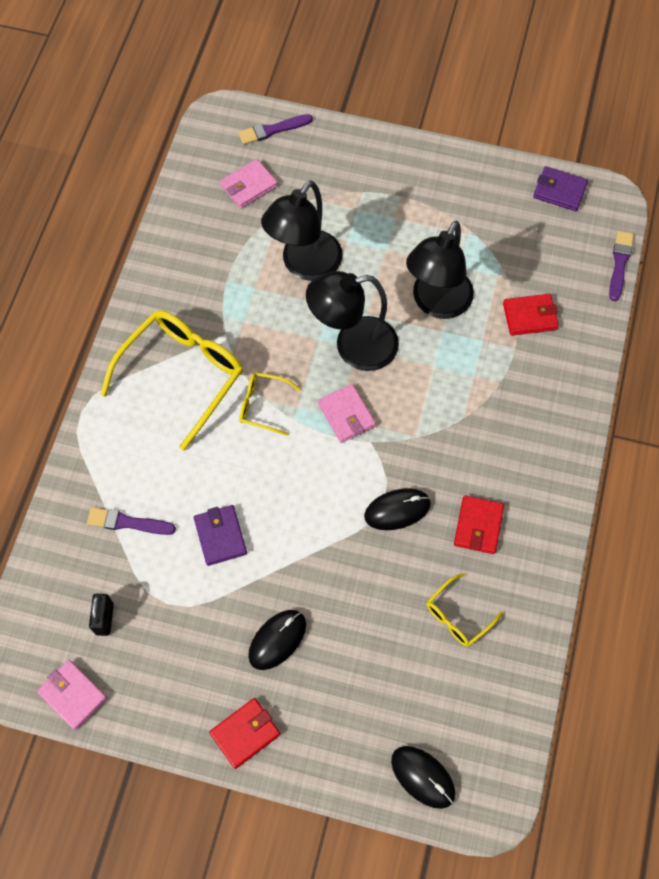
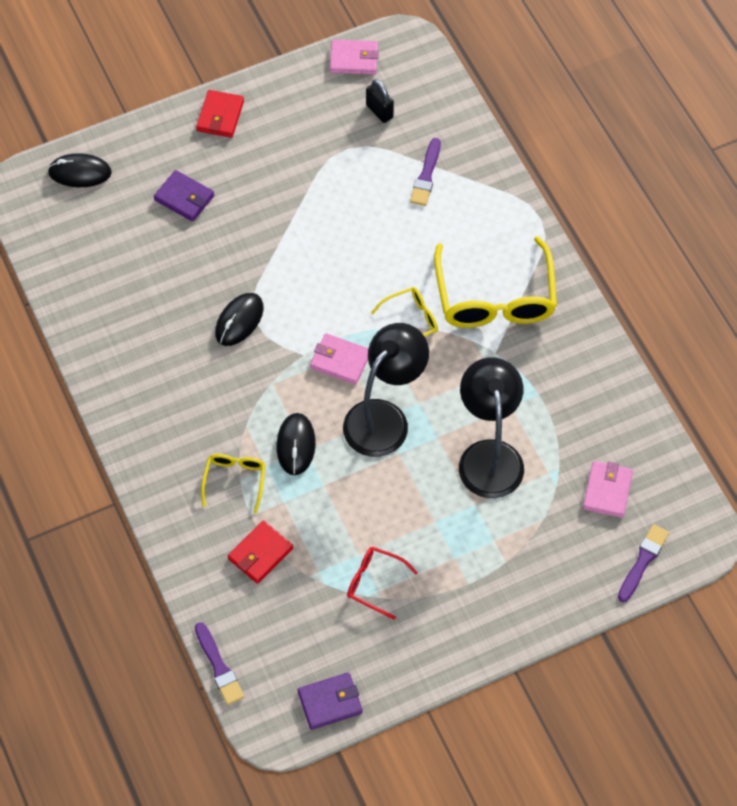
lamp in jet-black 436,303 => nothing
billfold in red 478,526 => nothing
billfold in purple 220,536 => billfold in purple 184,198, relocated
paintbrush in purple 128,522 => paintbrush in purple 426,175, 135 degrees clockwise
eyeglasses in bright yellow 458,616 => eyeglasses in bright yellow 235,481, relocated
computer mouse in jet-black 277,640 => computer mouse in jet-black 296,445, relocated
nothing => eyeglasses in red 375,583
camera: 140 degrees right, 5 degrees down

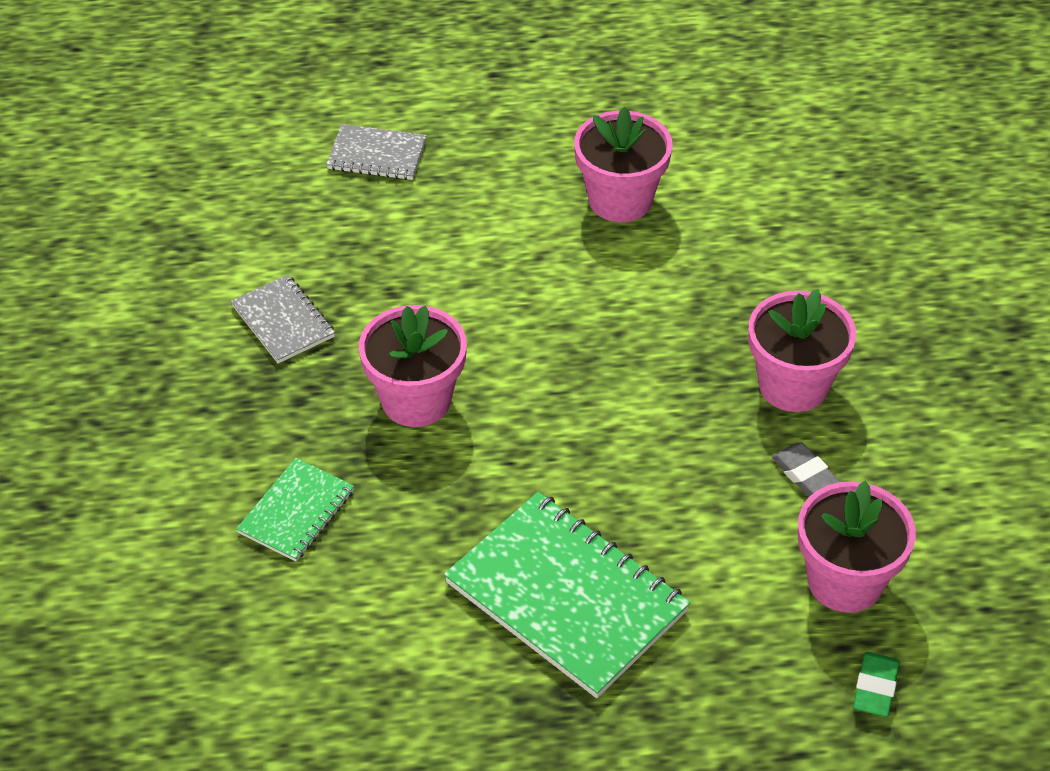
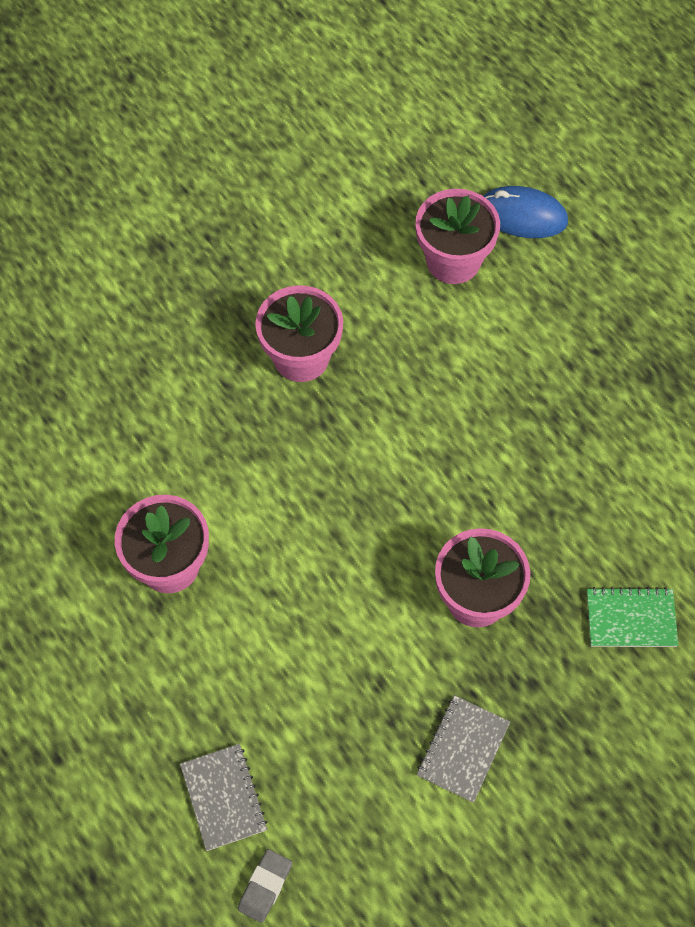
pencil eraser in gray 804,473 => pencil eraser in gray 265,886, relocated
notepad in leaf-green 566,597 => nothing
pencil eraser in leaf-green 875,688 => computer mouse in blue 522,215
camera: 120 degrees left, 15 degrees up

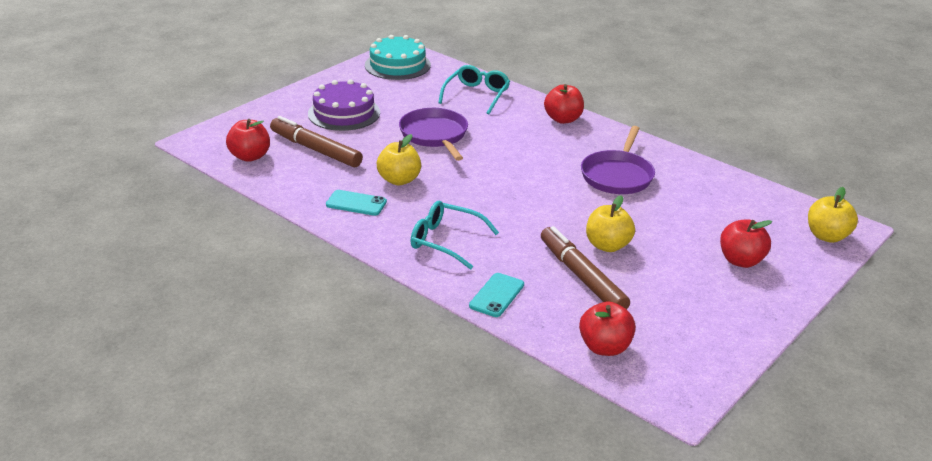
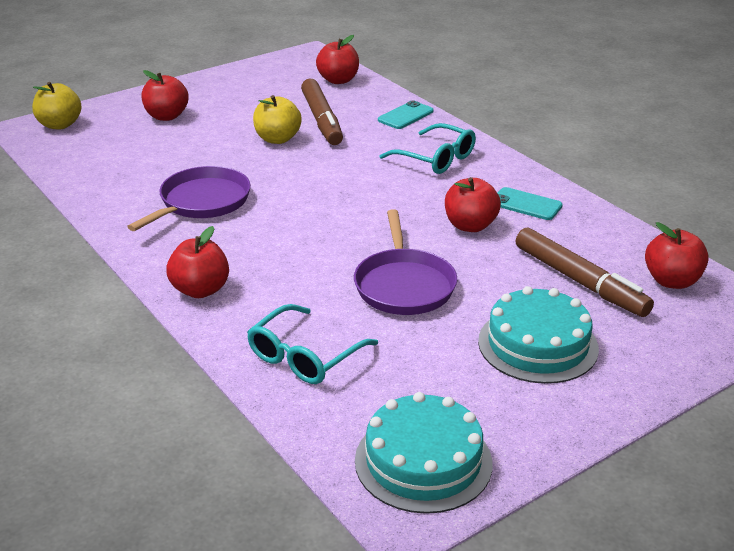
cake in purple 344,113 => cake in teal 538,344
apple in bright yellow 399,180 => apple in red 470,226
camera: 165 degrees left, 0 degrees up

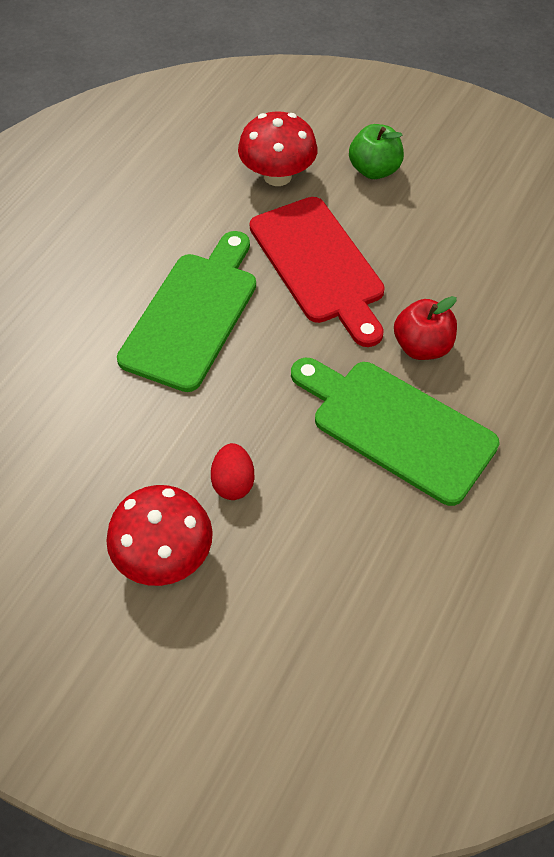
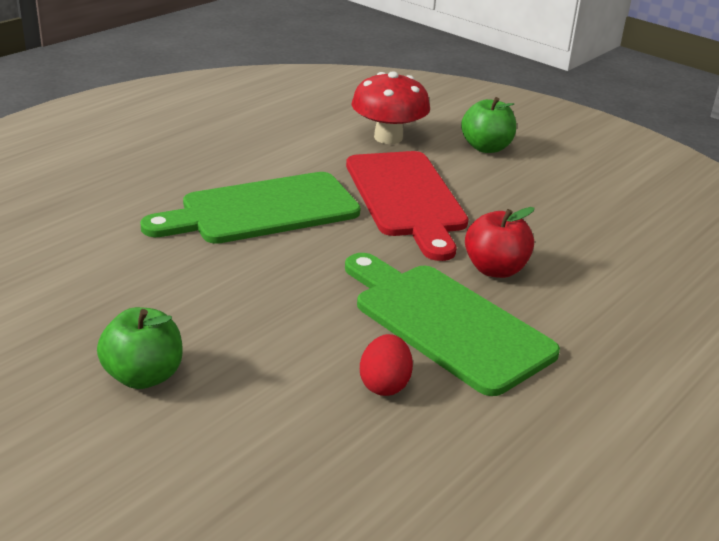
bread board in leaf-green 192,315 => bread board in leaf-green 262,210, 150 degrees counterclockwise
toy egg in red 233,482 => toy egg in red 384,385, relocated
toadstool in red 164,555 => apple in leaf-green 143,376
camera: 10 degrees right, 25 degrees down

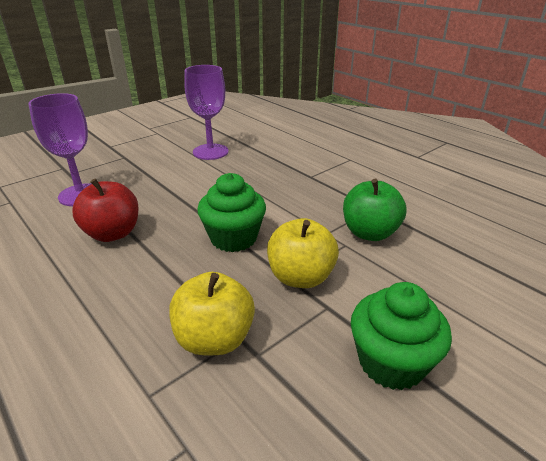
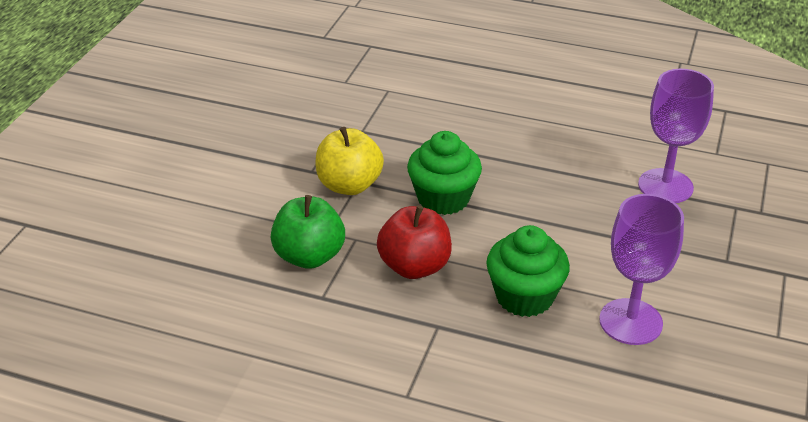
apple in red 113,233 => apple in red 414,266, relocated
apple in bright yellow 214,339 => nothing
cupcake in leaf-green 391,362 => cupcake in leaf-green 524,297, relocated
camera: 150 degrees right, 5 degrees up

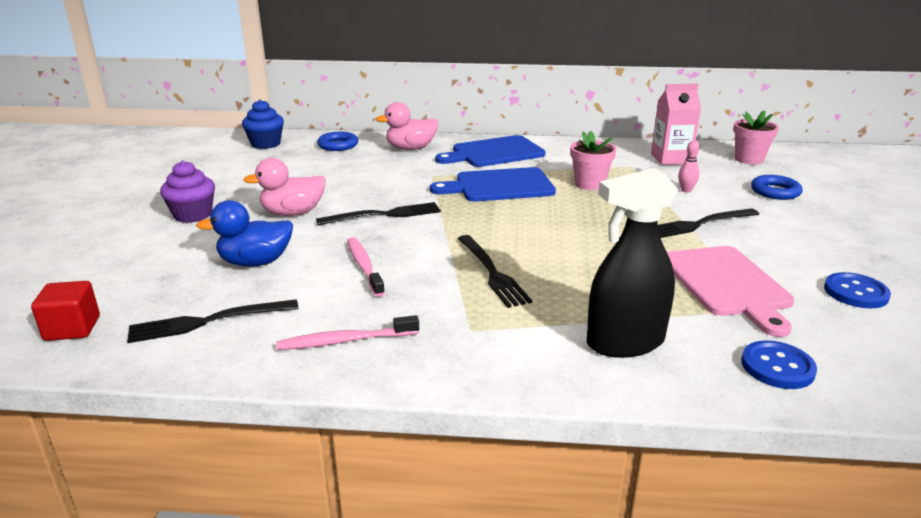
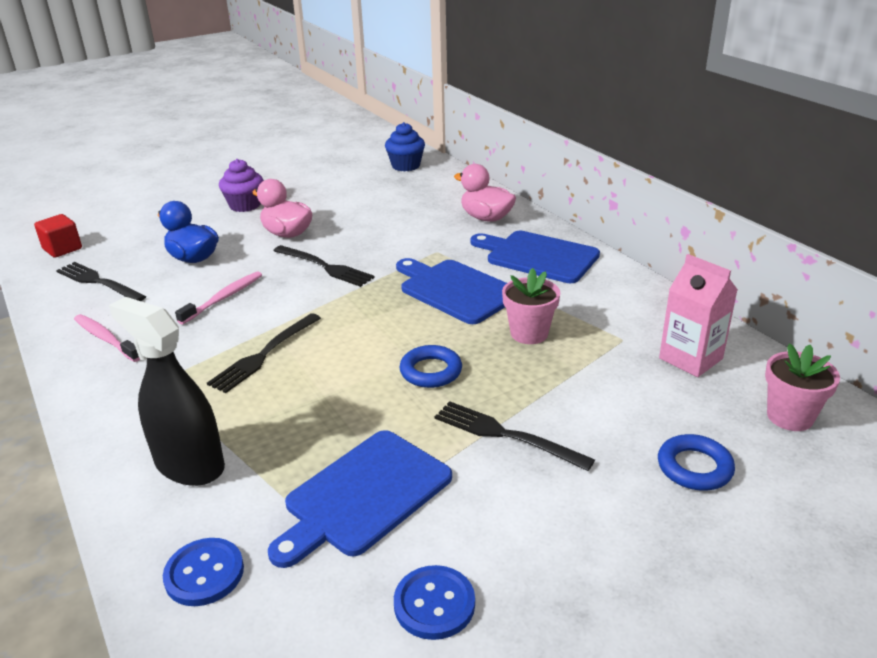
torus in blue 338,145 => torus in blue 431,371, relocated
bowling pin in rose-pink 686,190 => nothing
bread board in rose-pink 727,284 => bread board in blue 364,495
camera: 55 degrees right, 5 degrees up

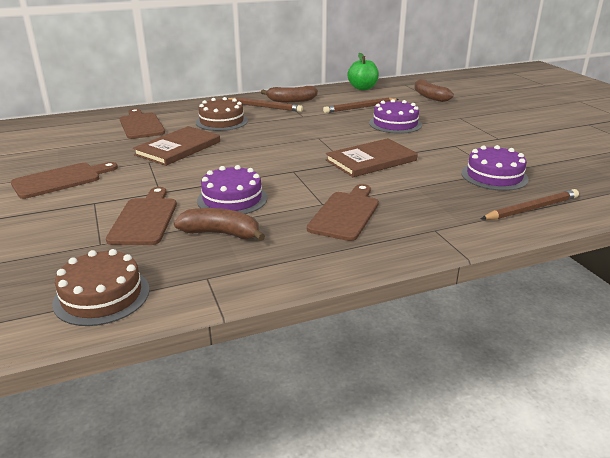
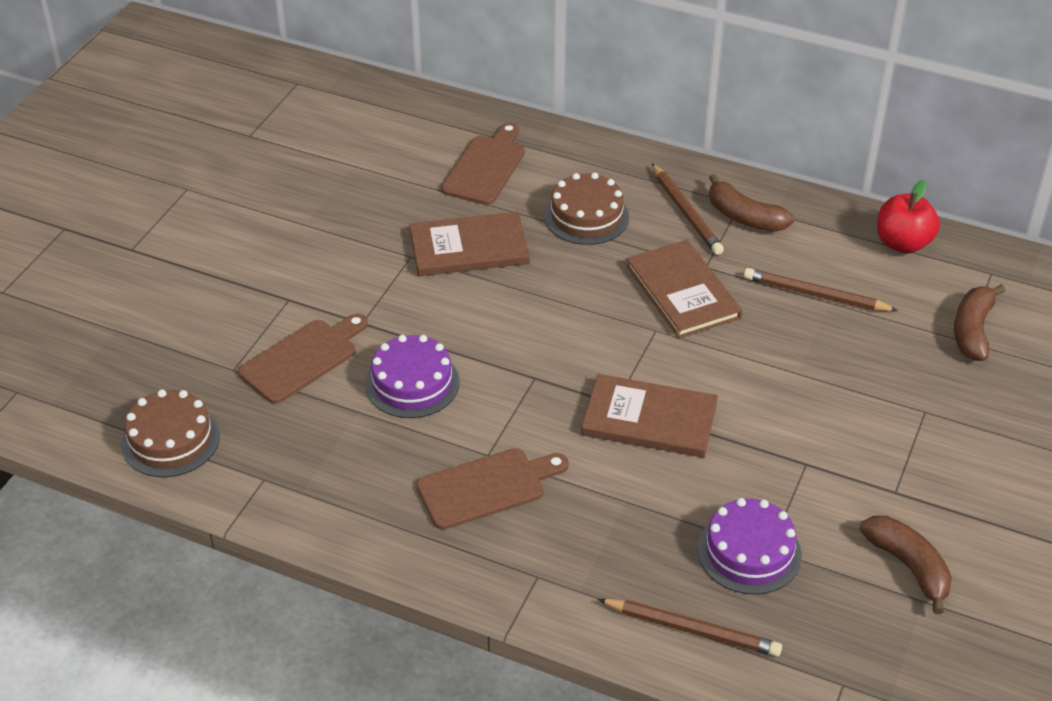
apple in leaf-green 362,88 => apple in red 902,243
cake in purple 395,124 => nothing
bread board in brown 60,180 => nothing
banana fruit in brown 221,233 => banana fruit in brown 908,566, relocated
nothing => hardback in brown 683,292
camera: 45 degrees right, 15 degrees up

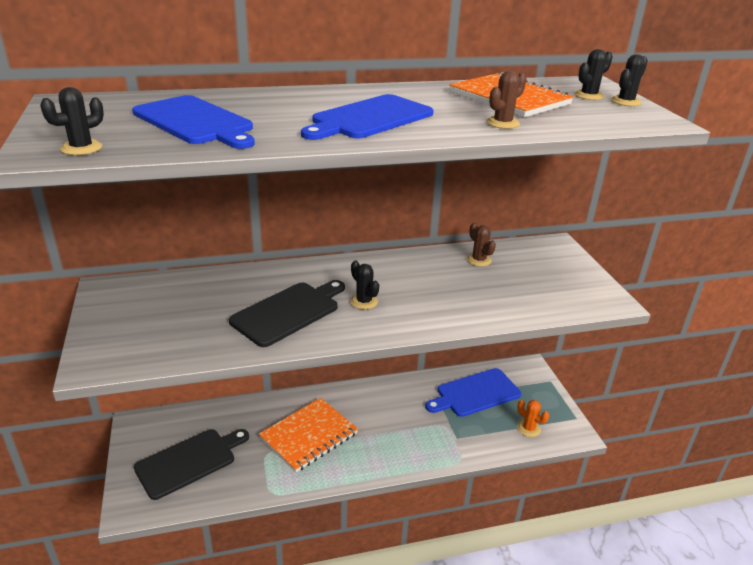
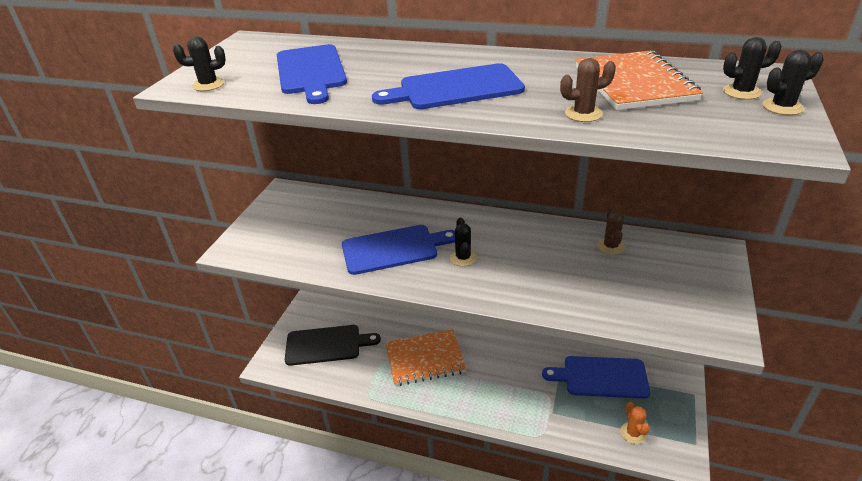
bread board in jet-black 288,312 => bread board in blue 393,249
camera: 35 degrees right, 5 degrees up

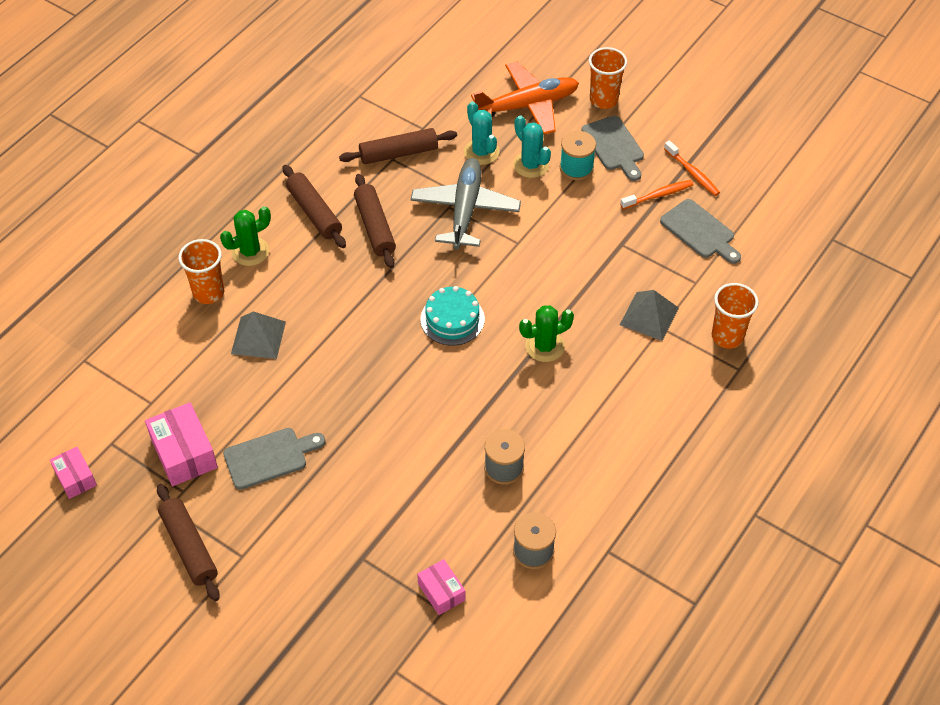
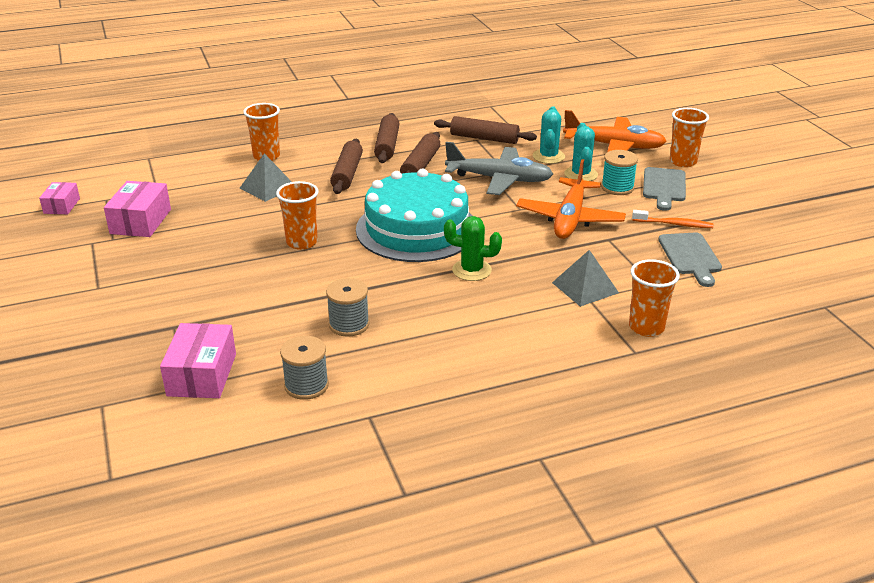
dental brush in orange-coloured 692,173 => nothing
aeroplane in gray 465,210 => aeroplane in gray 499,179, 60 degrees clockwise
saguaro cactus in leaf-green 250,251 => nothing
cake in teal 452,319 => cake in teal 417,229, x2.00
bread board in gray 269,457 => nothing
rolling pin in brown 189,547 => rolling pin in brown 347,174, relocated
box in rose-pink 441,592 => box in rose-pink 202,375, x1.64
nothing => aeroplane in orange-coloured 570,219
nothing => beaker in orange-coloured 302,242
camera: 35 degrees right, 20 degrees down

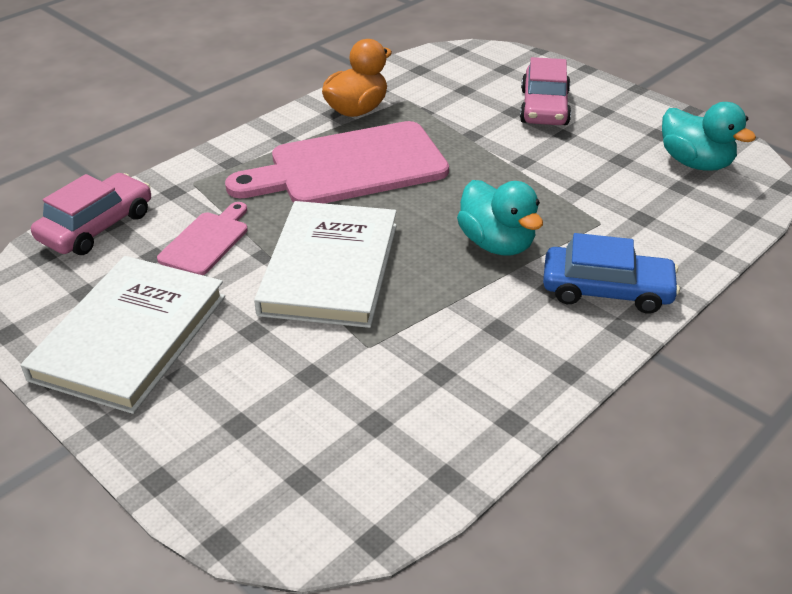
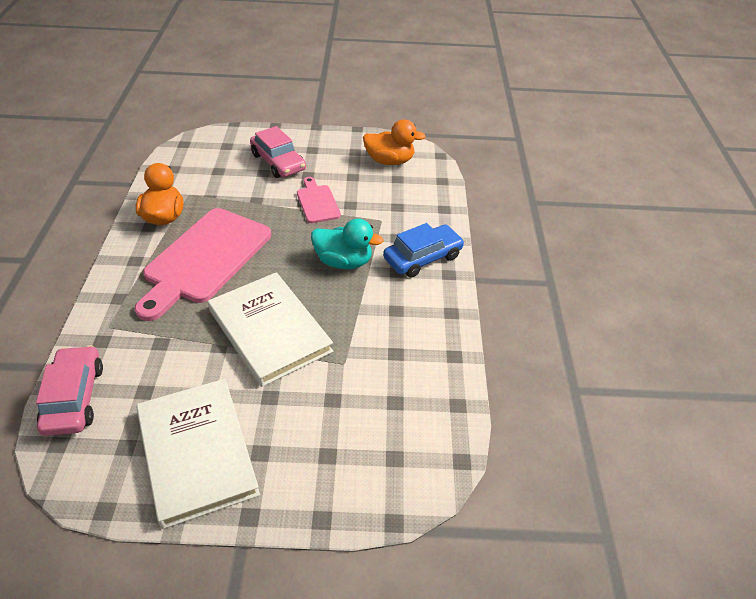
duck in teal 695,163 => duck in orange-coloured 389,161
bread board in rose-pink 207,241 => bread board in rose-pink 317,202, relocated
camera: 45 degrees left, 5 degrees up

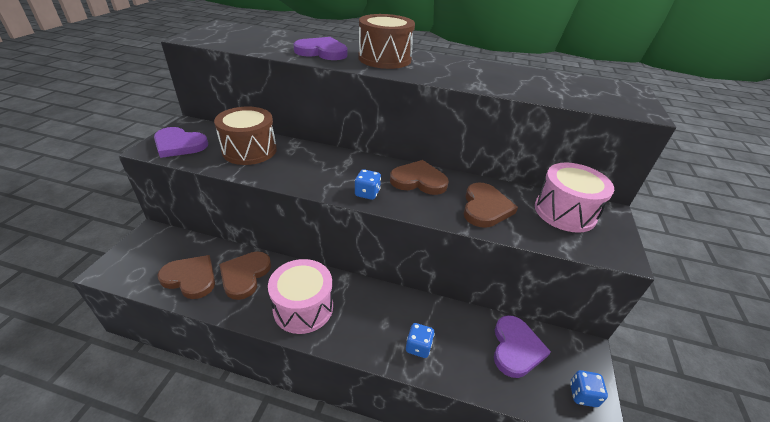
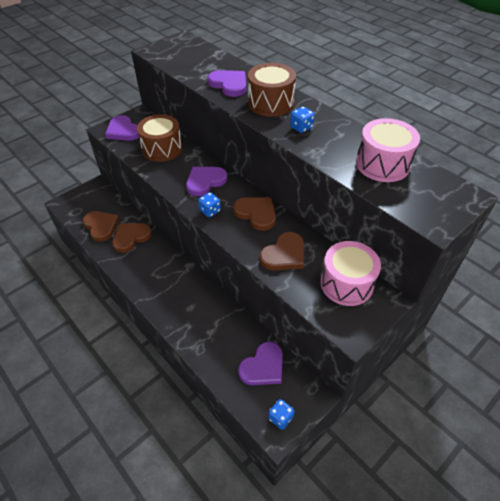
toy drum in rose-pink 303,307 => toy drum in rose-pink 382,164, relocated
dice in blue 418,347 => dice in blue 301,127, relocated
nothing => heart shape in purple 205,182
camera: 35 degrees right, 10 degrees up

